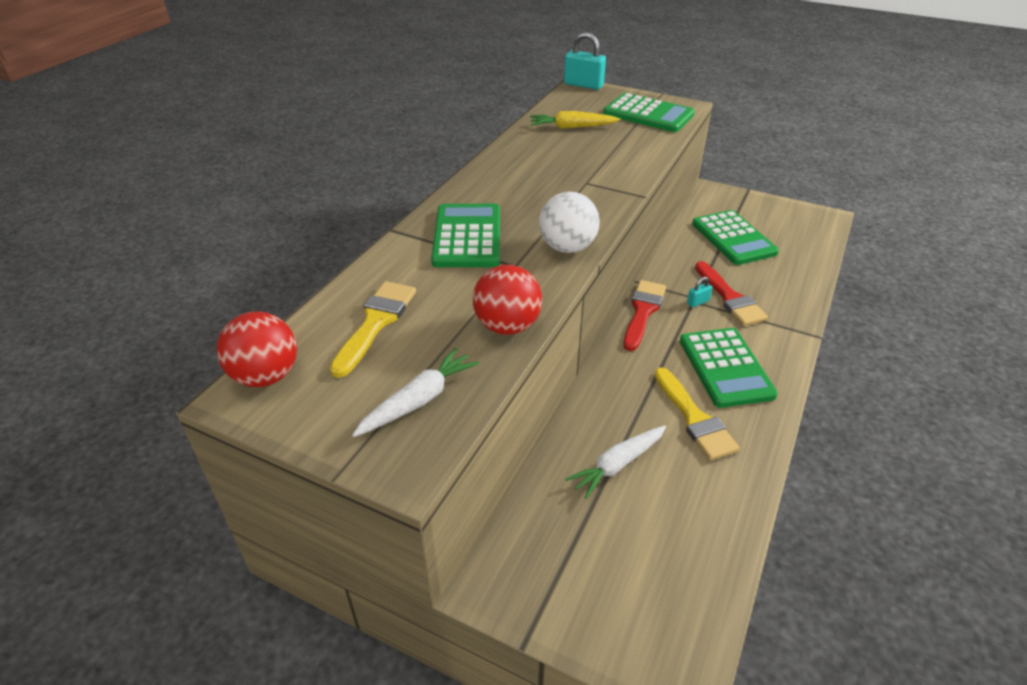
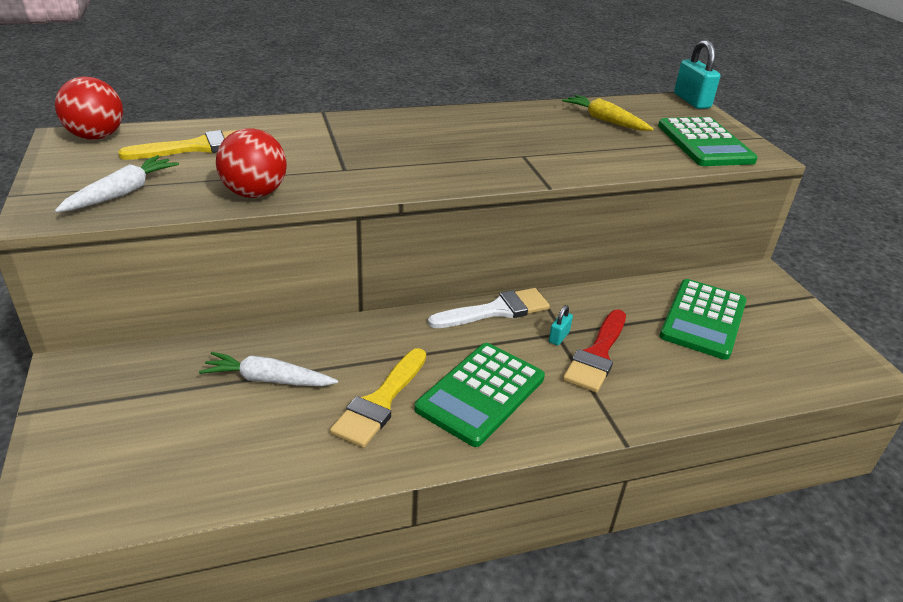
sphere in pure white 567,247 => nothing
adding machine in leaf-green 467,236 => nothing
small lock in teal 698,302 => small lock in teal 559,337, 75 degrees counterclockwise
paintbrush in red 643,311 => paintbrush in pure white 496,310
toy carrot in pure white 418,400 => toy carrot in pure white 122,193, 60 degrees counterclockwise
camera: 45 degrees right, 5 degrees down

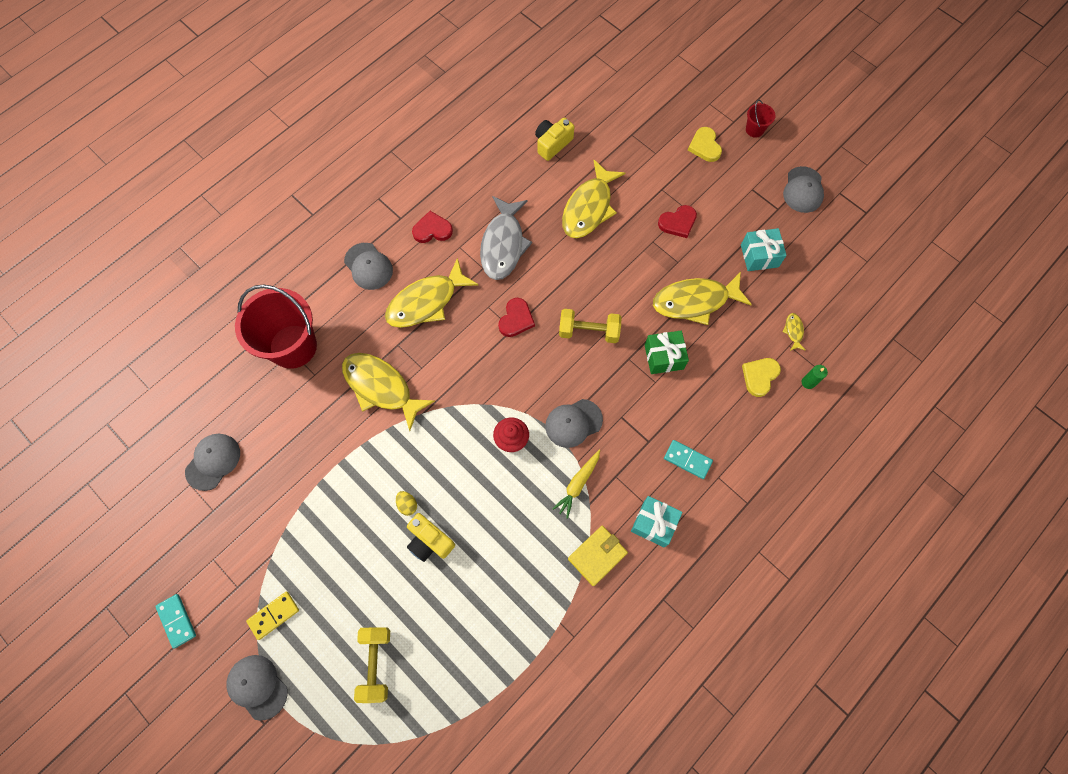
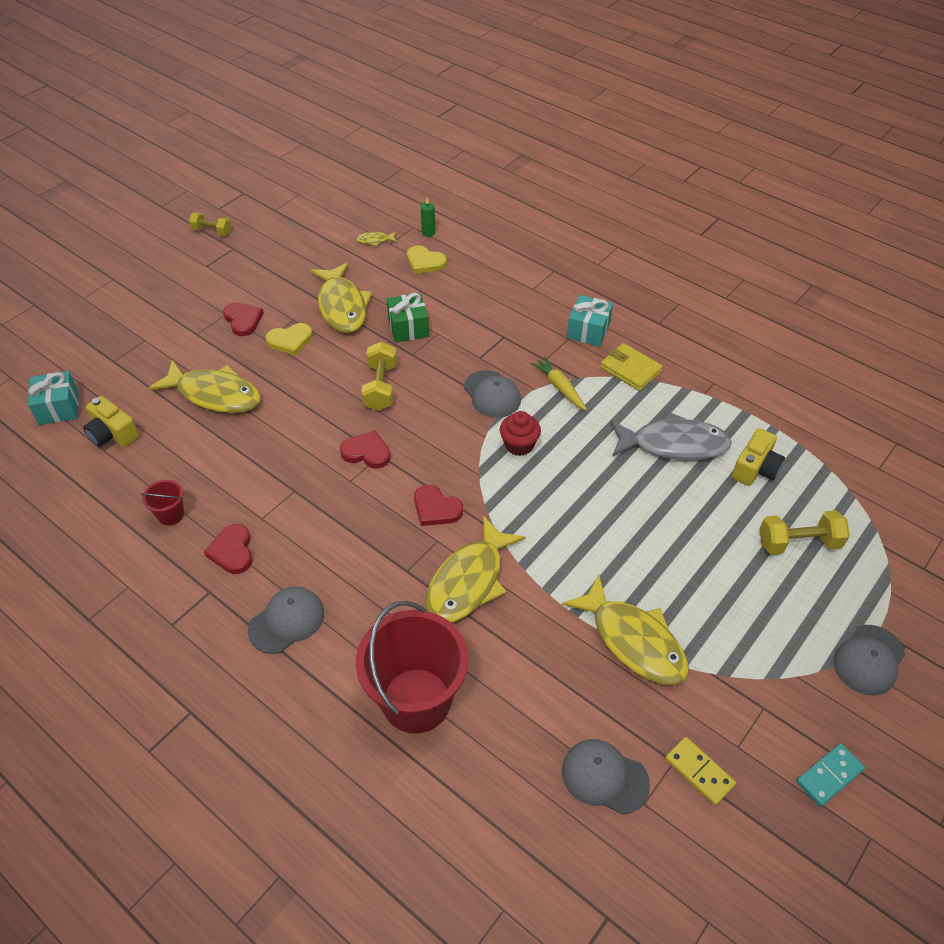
bucket in red 754,130 => bucket in red 171,515, relocated
heart shape in bright yellow 704,146 => heart shape in bright yellow 290,340, relocated
cap in gray 803,190 => hand weight in bright yellow 212,231
fish in gray 503,244 => fish in gray 673,444, relocated
present in teal 759,255 => present in teal 58,408, relocated
fish in bright yellow 426,302 => fish in bright yellow 633,640, relocated
domino piece in teal 687,460 => nothing
toy carrot in bright yellow 578,484 => toy carrot in bright yellow 559,387, 150 degrees counterclockwise
toy egg in bright yellow 407,505 => nothing
camera in bright yellow 429,541 => camera in bright yellow 755,468, relocated
domino piece in bright yellow 273,615 => domino piece in bright yellow 699,772, relocated
nothing => heart shape in red 436,508
camera: 95 degrees left, 20 degrees down

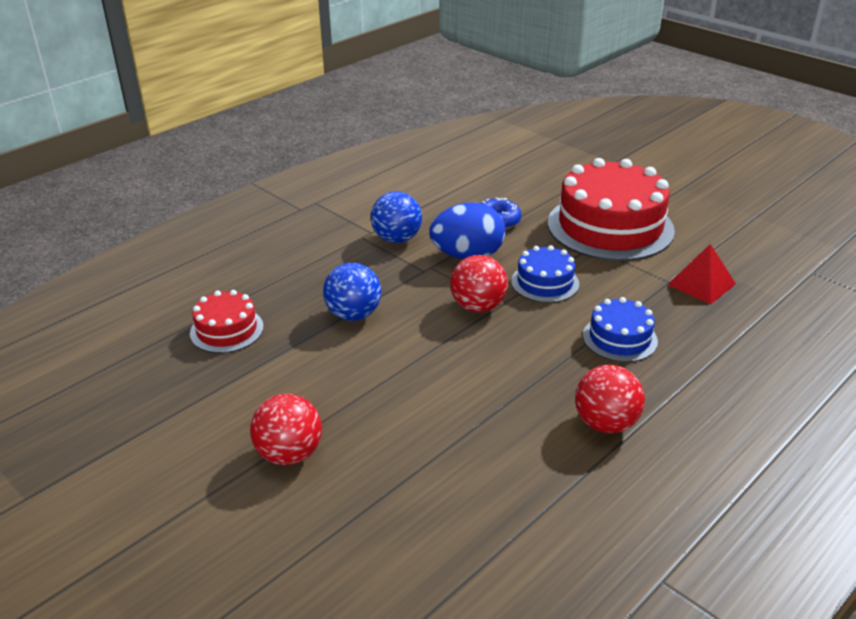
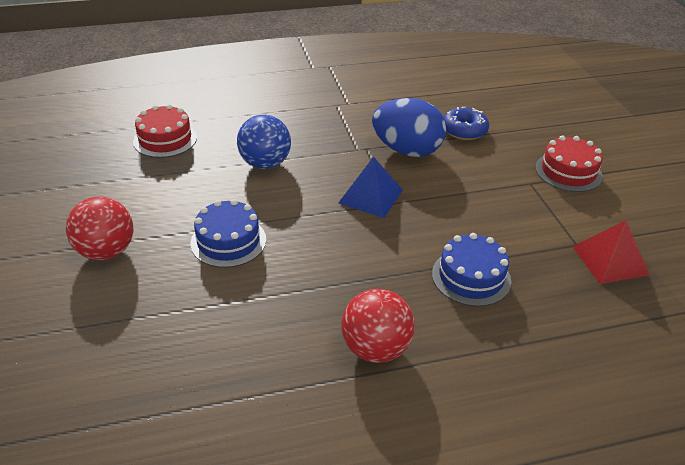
cake in red 610,226 => cake in red 568,172, x0.49
sphere in blue 397,239 => nothing
cake in blue 545,282 => cake in blue 228,241, relocated
sphere in red 478,307 => solid pyramid in blue 371,196
camera: 30 degrees right, 5 degrees up

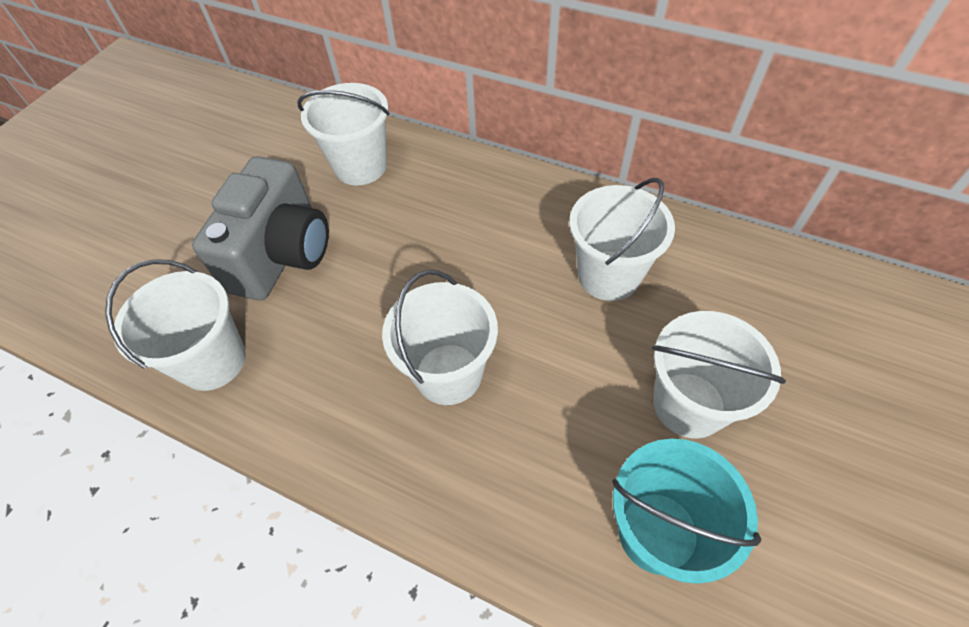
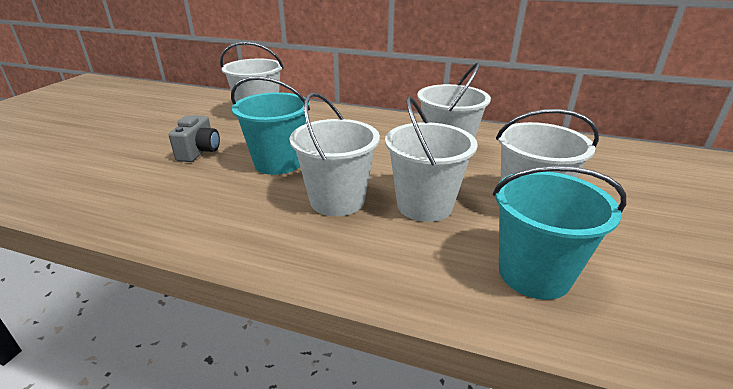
camera in gray 282,255 => camera in gray 199,152, x0.52
bucket in pure white 212,361 => bucket in pure white 424,205, relocated
nothing => bucket in teal 278,163
camera: 10 degrees left, 25 degrees down

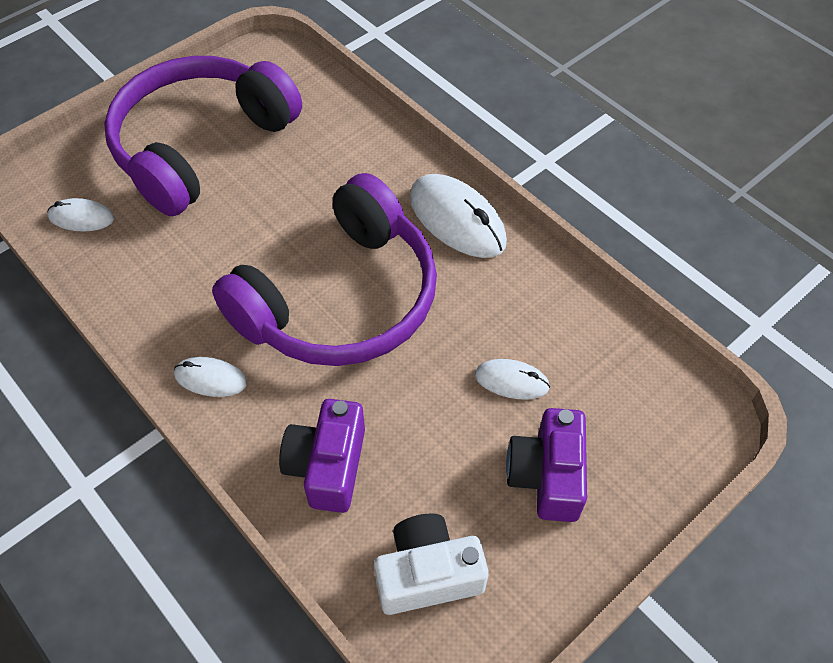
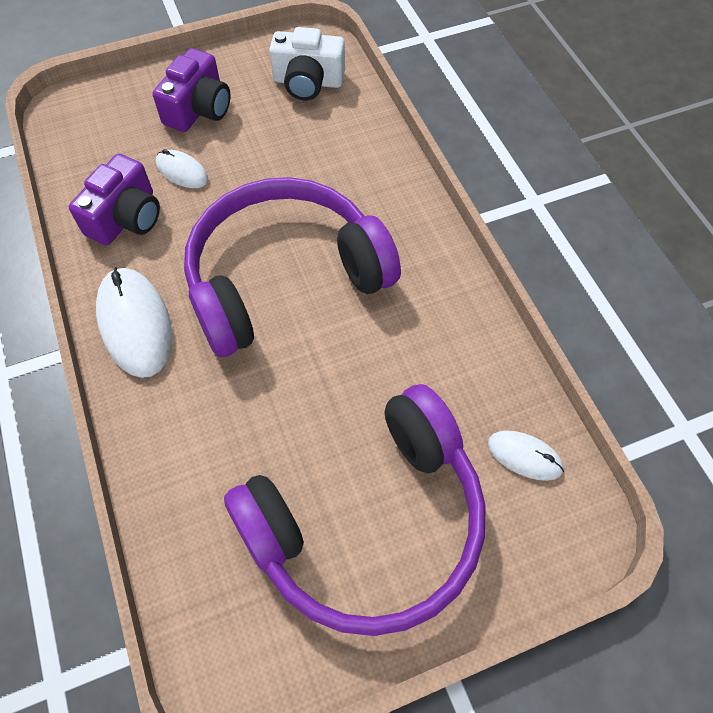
computer mouse in pure white 210,379 => nothing
camera in purple 327,466 => camera in purple 126,218, relocated
camera: 160 degrees left, 5 degrees up

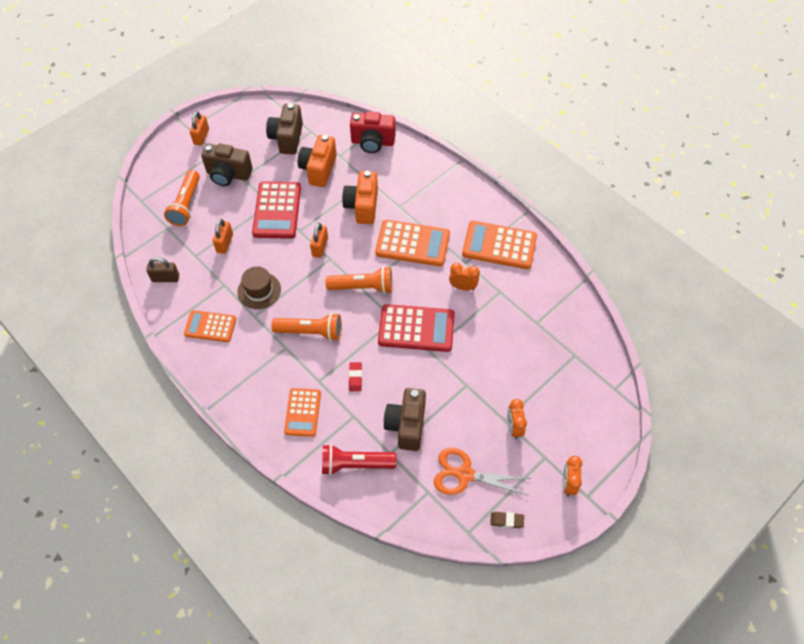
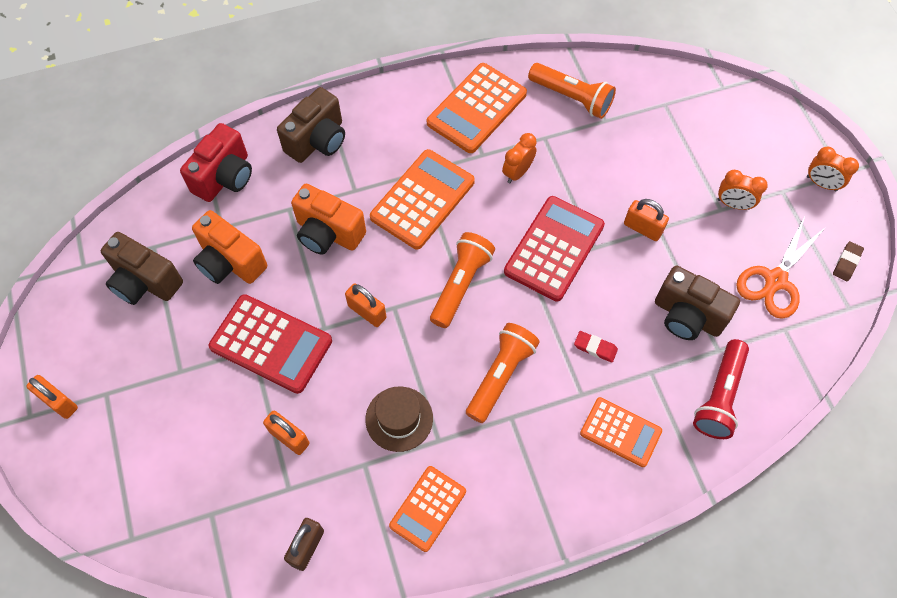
camera in brown 228,175 => camera in brown 318,140, relocated
torch in orange-coloured 186,204 => torch in orange-coloured 571,98, relocated
nothing => small lock in orange-coloured 642,228
camera: 65 degrees left, 5 degrees up

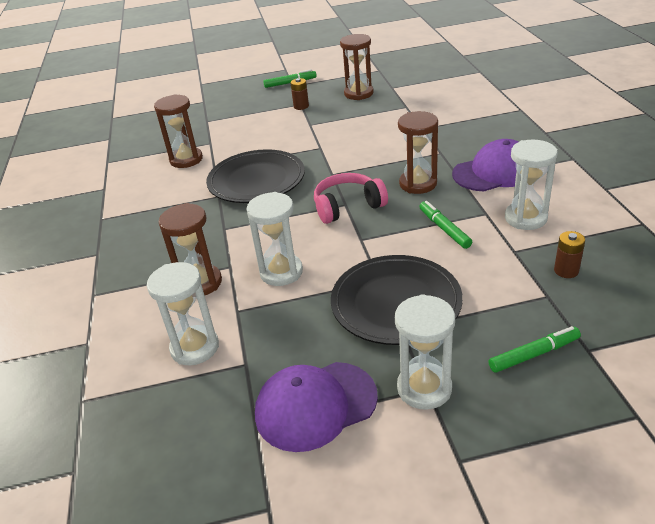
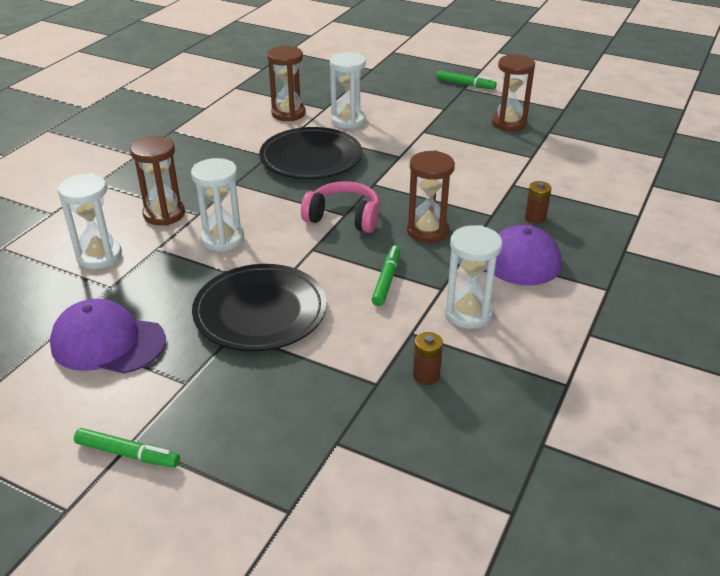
battery in brown 301,106 => battery in brown 535,218, relocated
sandglass in pure white 424,388 => sandglass in pure white 348,121, relocated
felt pen in leaf-green 534,354 => felt pen in leaf-green 128,454, relocated
camera: 35 degrees right, 0 degrees up

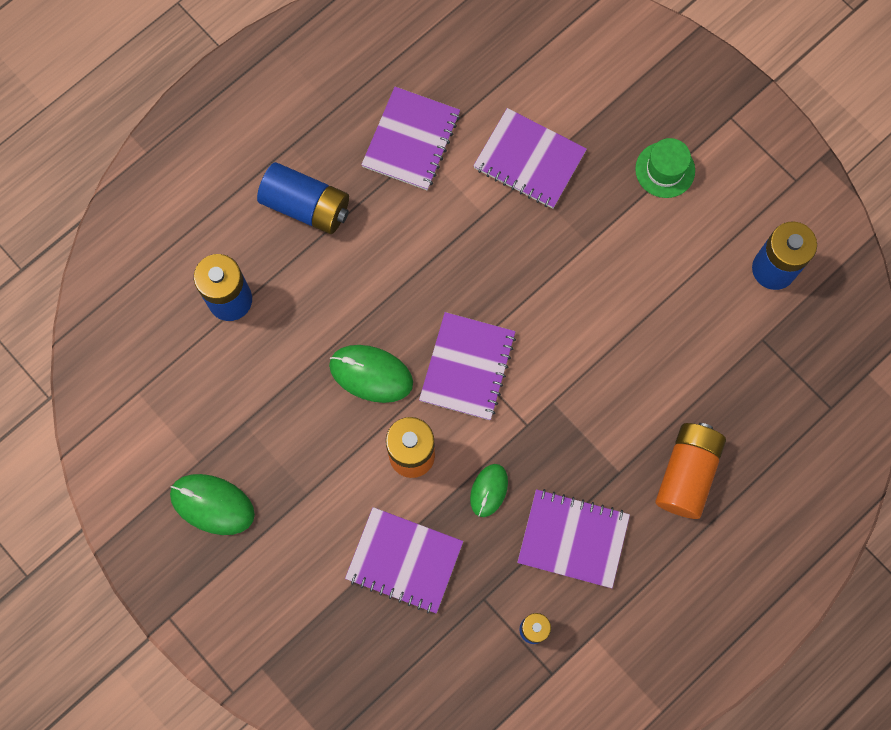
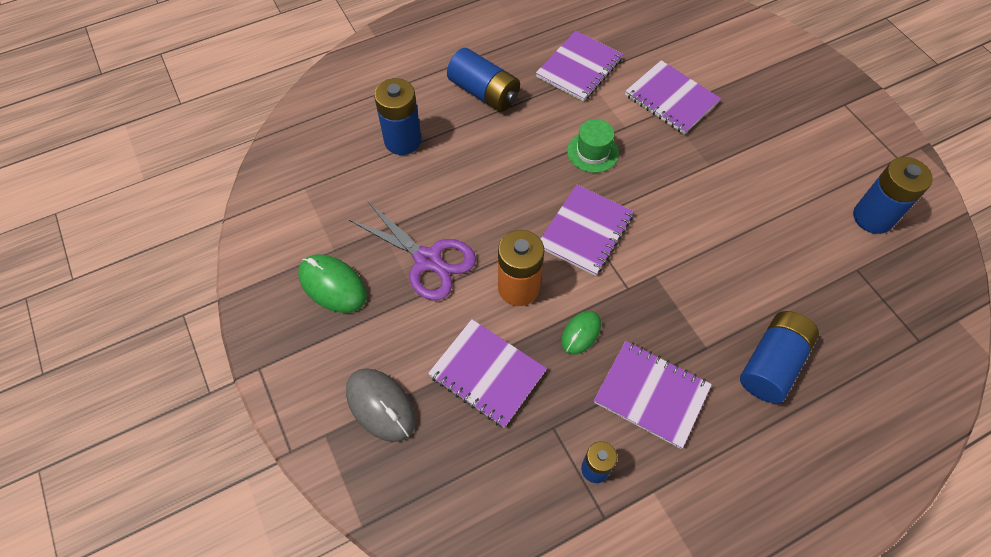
hat in leaf-green 665,170 => hat in leaf-green 592,152, relocated
computer mouse in leaf-green 371,374 => nothing
battery in orange-coloured 687,473 => battery in blue 772,364
nothing => pair of scissors in purple 428,260
nothing => computer mouse in gray 380,405
camera: 15 degrees right, 15 degrees down

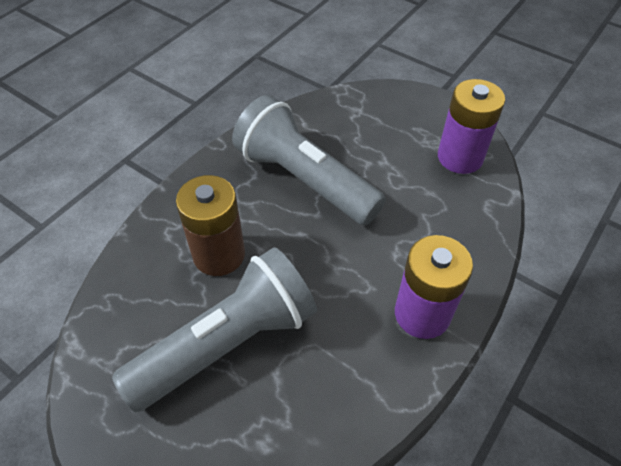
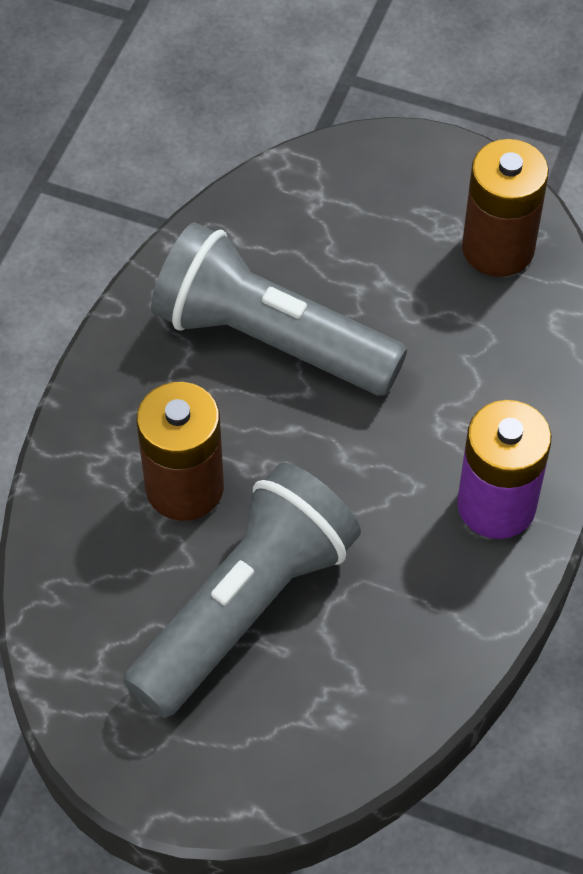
battery in purple 460,157 => battery in brown 498,248
camera: 15 degrees left, 5 degrees up

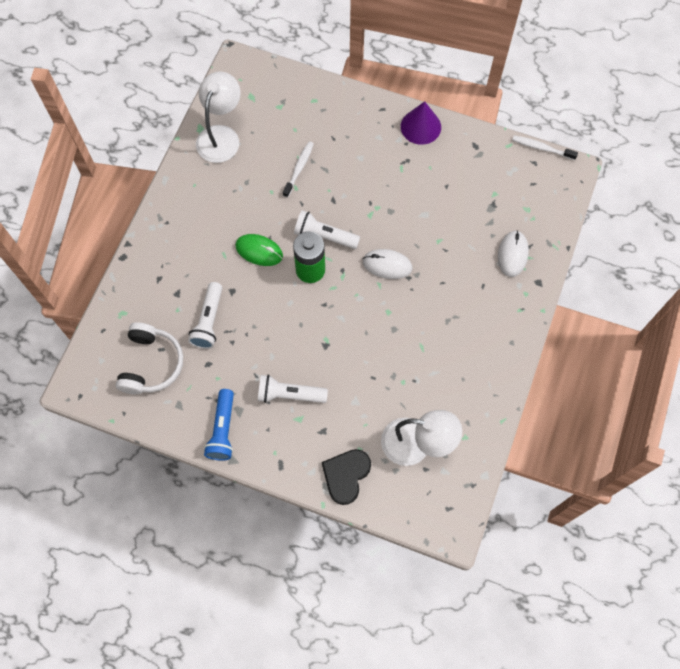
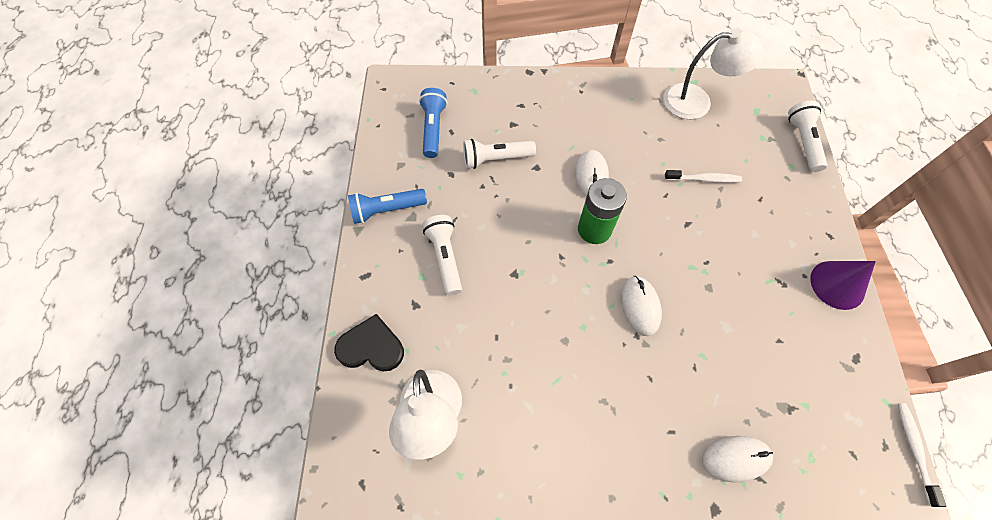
torch in pure white 324,236 => torch in pure white 803,142, relocated
computer mouse in leaf-green 259,251 => computer mouse in pure white 591,175
over-ear headphones in pure white 151,364 => torch in blue 433,129
camera: 70 degrees right, 5 degrees down

